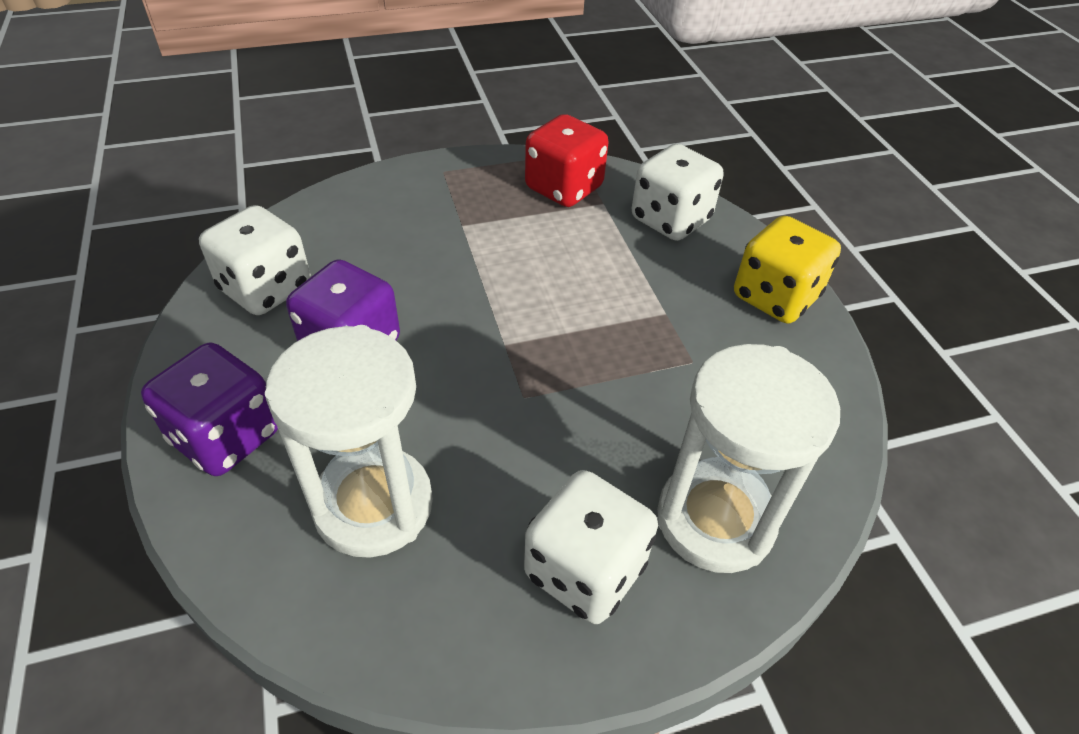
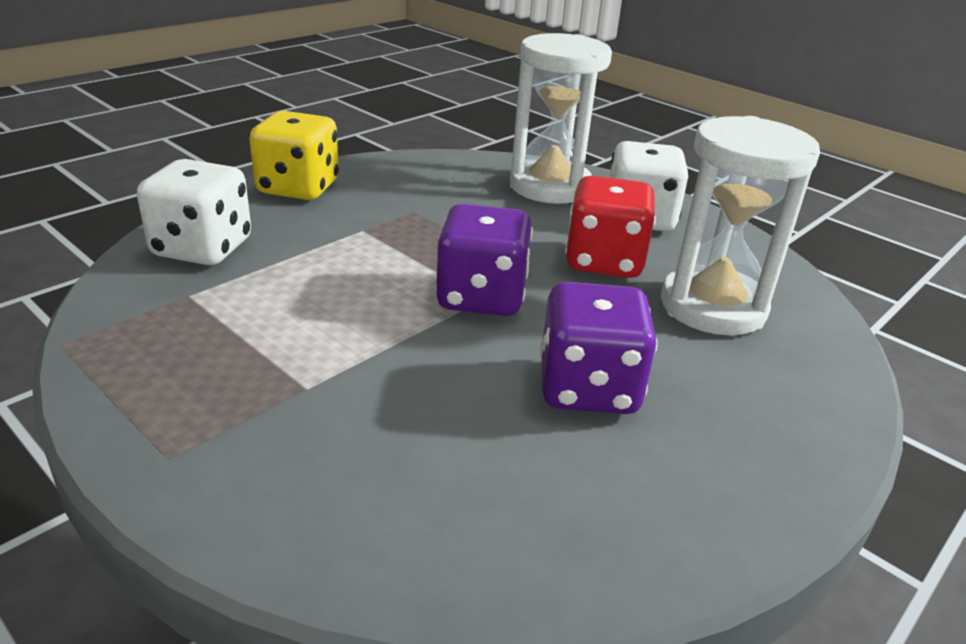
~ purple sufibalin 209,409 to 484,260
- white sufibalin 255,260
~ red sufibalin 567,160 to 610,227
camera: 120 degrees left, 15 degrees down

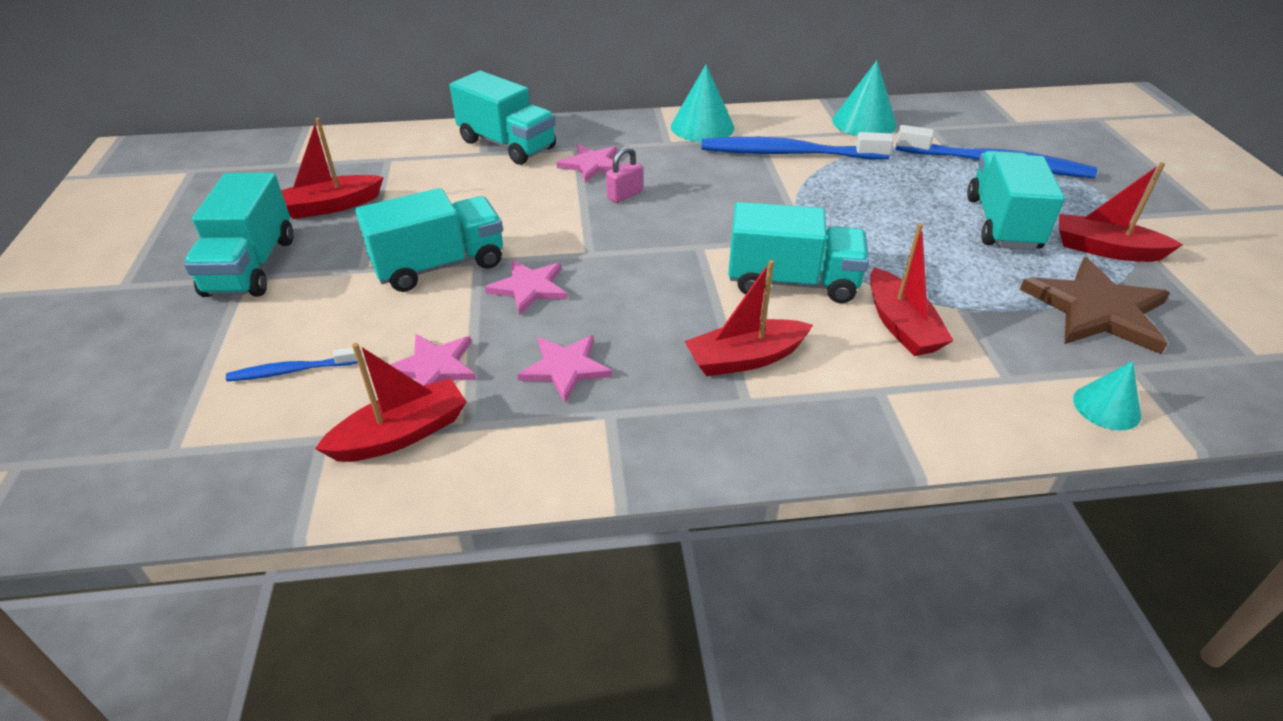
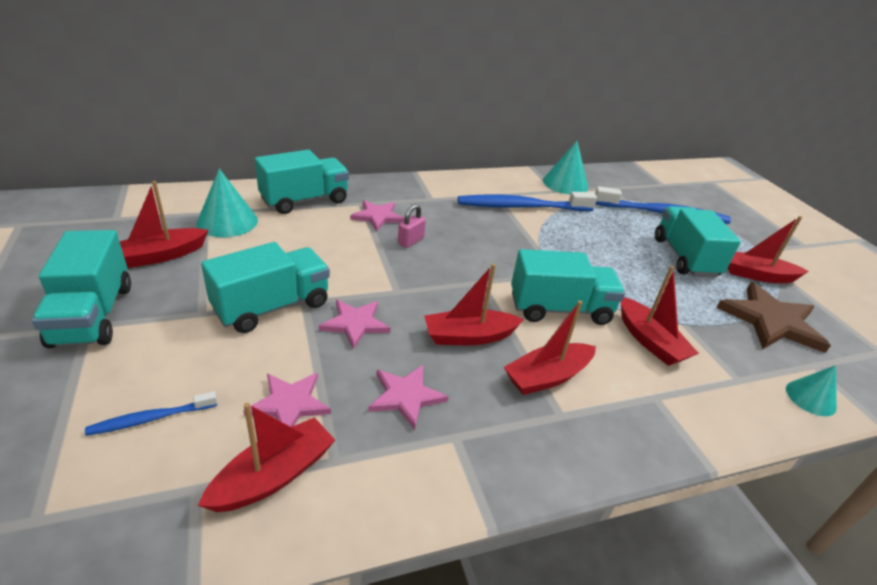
~ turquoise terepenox 503,118 = 302,182 60 degrees counterclockwise
~ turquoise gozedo 702,103 to 227,203
+ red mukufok 474,304
camera: 15 degrees left, 5 degrees down

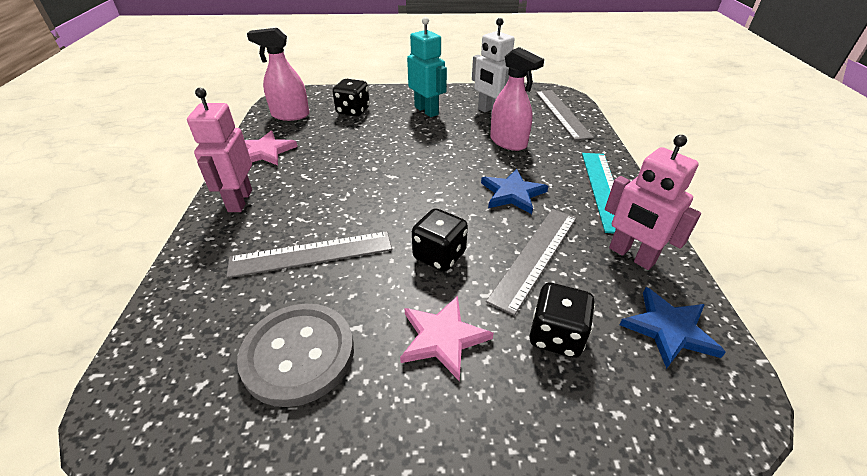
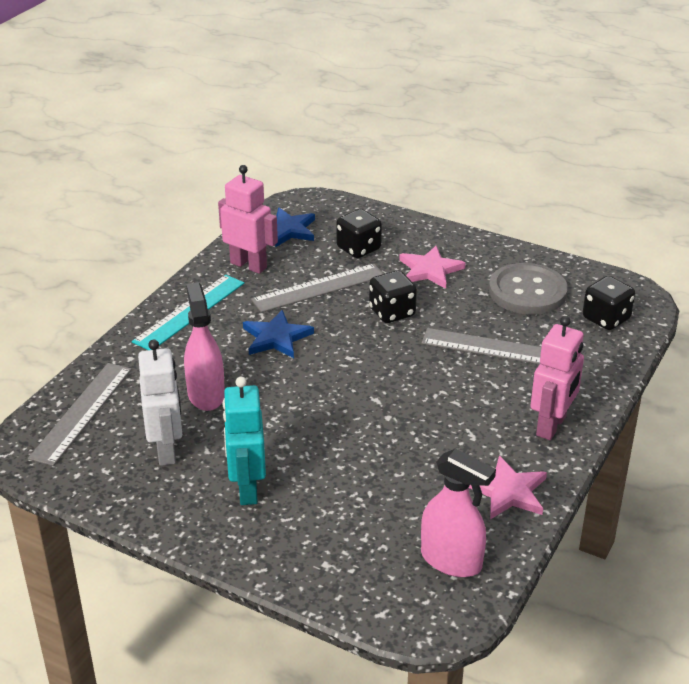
~ black sufibalin 351,97 to 609,303
~ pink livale 653,202 = 248,219 45 degrees counterclockwise
camera: 150 degrees left, 5 degrees down

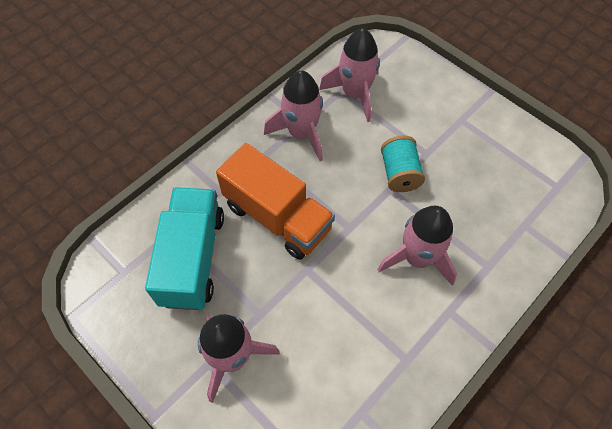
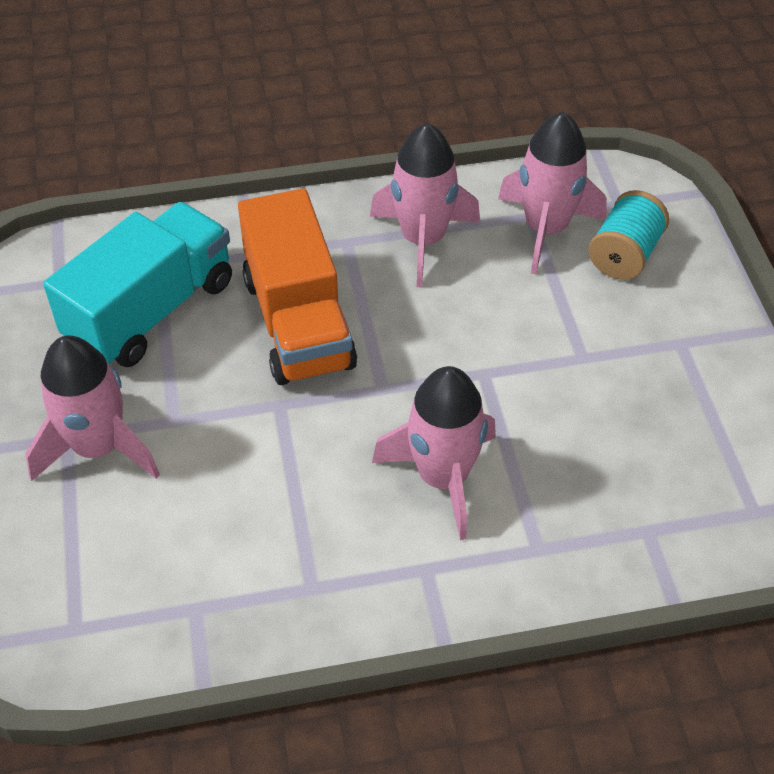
~ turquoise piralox 403,163 to 628,235
camera: 35 degrees right, 10 degrees down

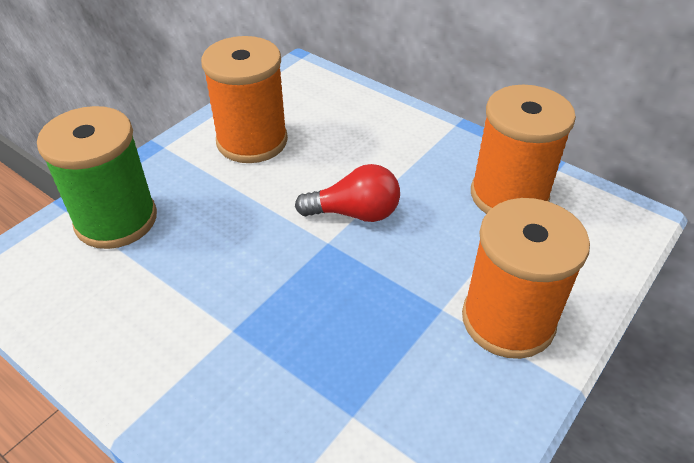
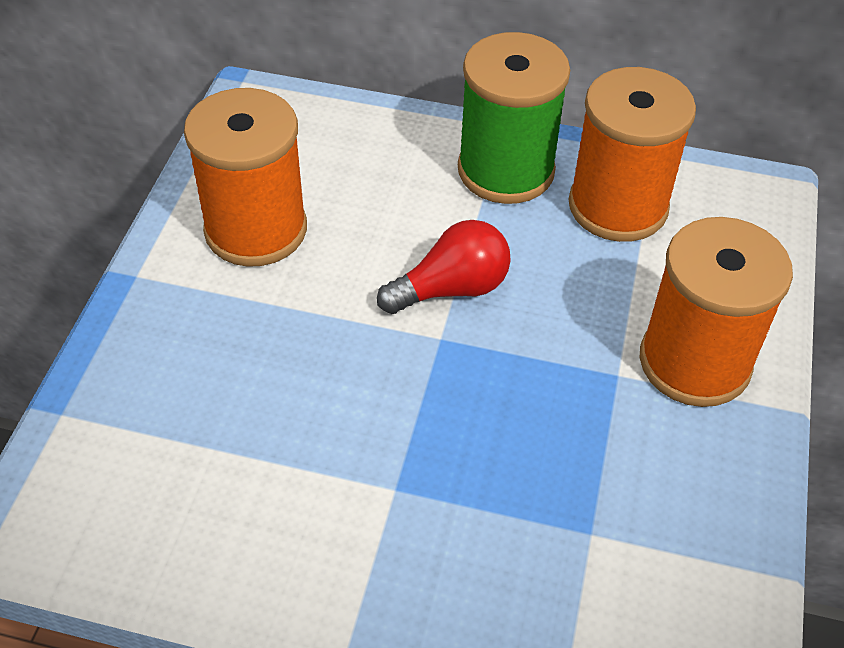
~ green piralox 97,177 to 514,118
camera: 25 degrees left, 5 degrees up

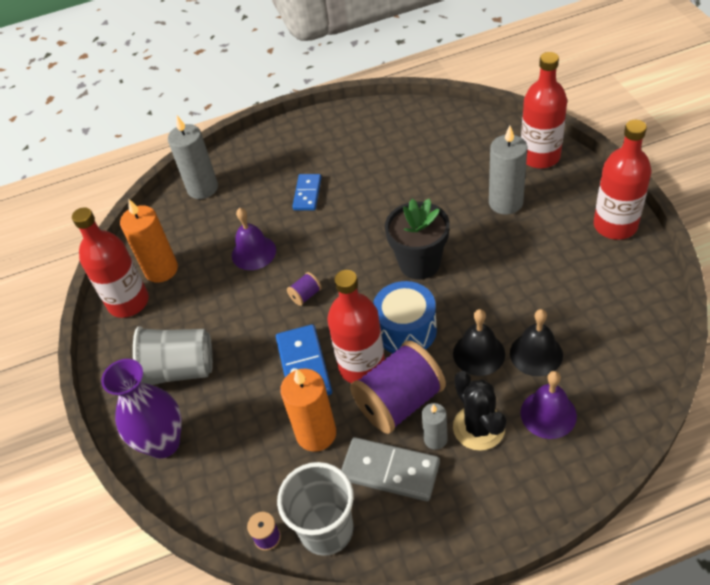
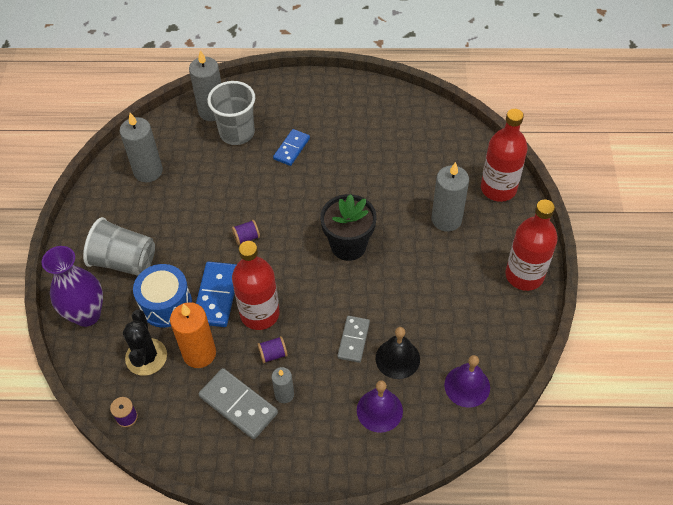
- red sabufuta 110,262
~ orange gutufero 149,240 to grey gutufero 141,147
~ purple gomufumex 254,239 to 467,381
~ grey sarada 315,509 to 231,113
~ purple piralox 398,387 = 272,349 x0.41
~ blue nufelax 405,317 to 162,296
~ black gomufumex 479,342 to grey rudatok 353,339
~ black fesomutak 479,411 to 145,343
camera: 15 degrees right, 5 degrees up

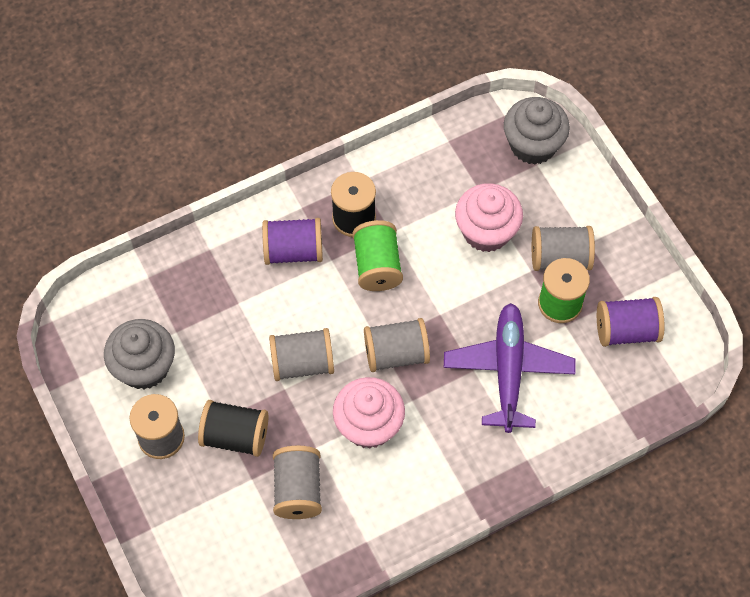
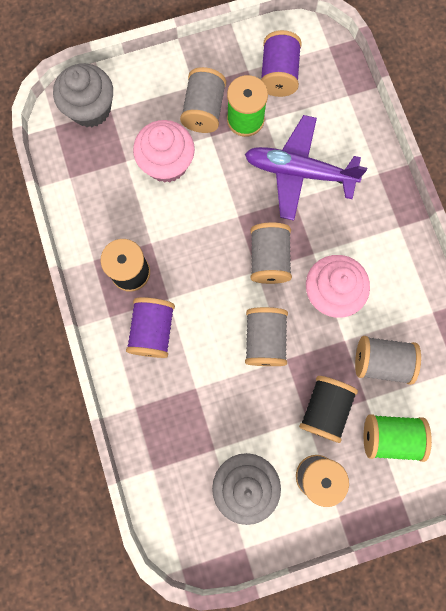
~ green piralox 377,255 to 398,438
camera: 80 degrees left, 15 degrees up

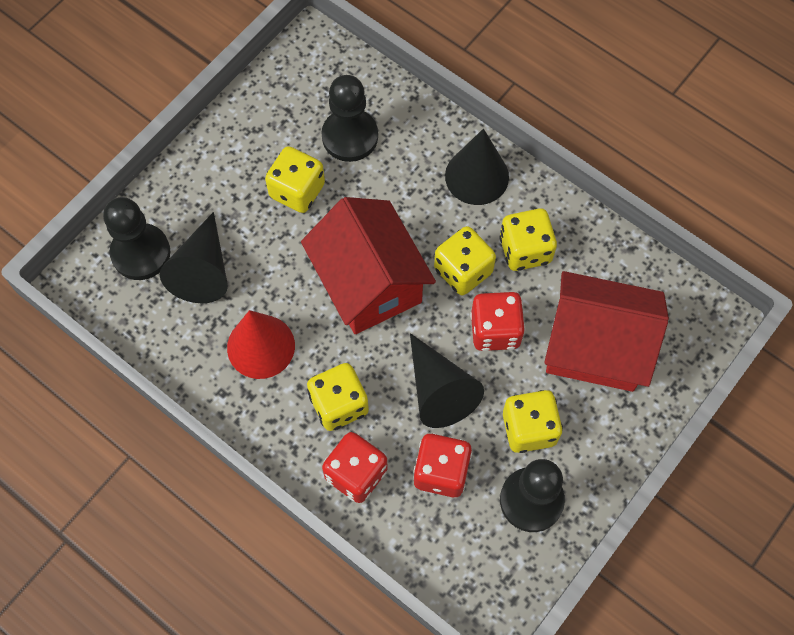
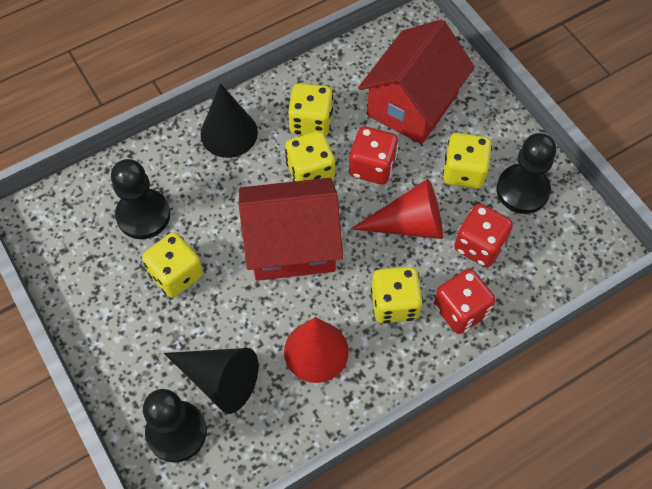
~ black gozedo 447,380 to red gozedo 397,209
camera: 70 degrees left, 5 degrees down

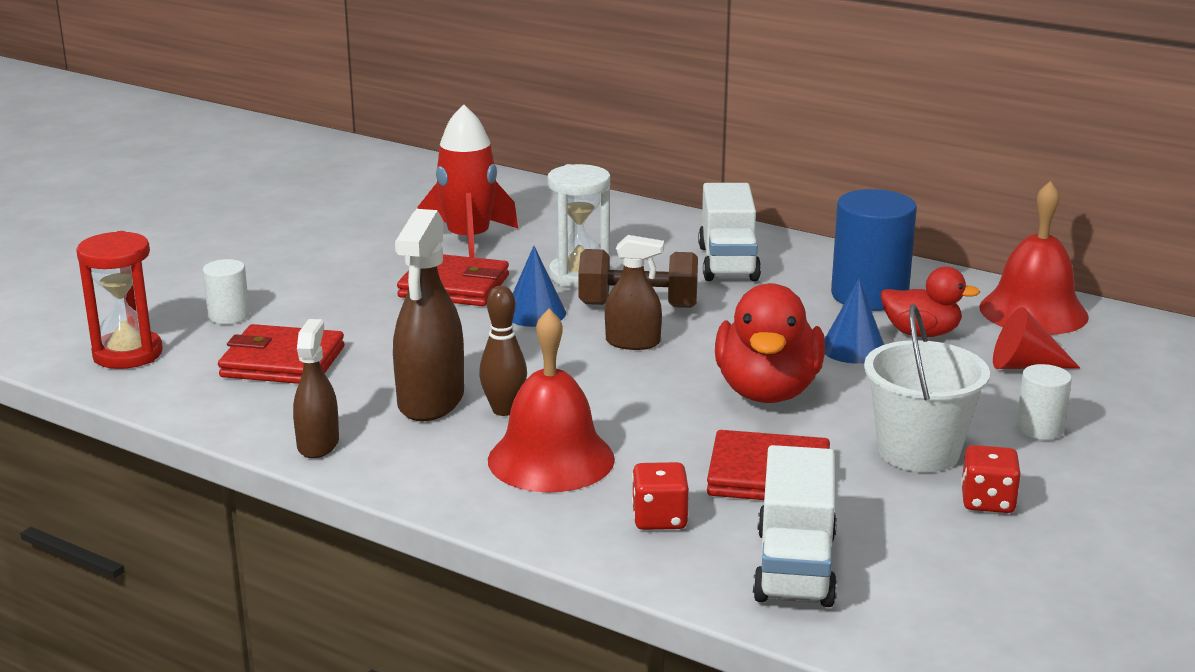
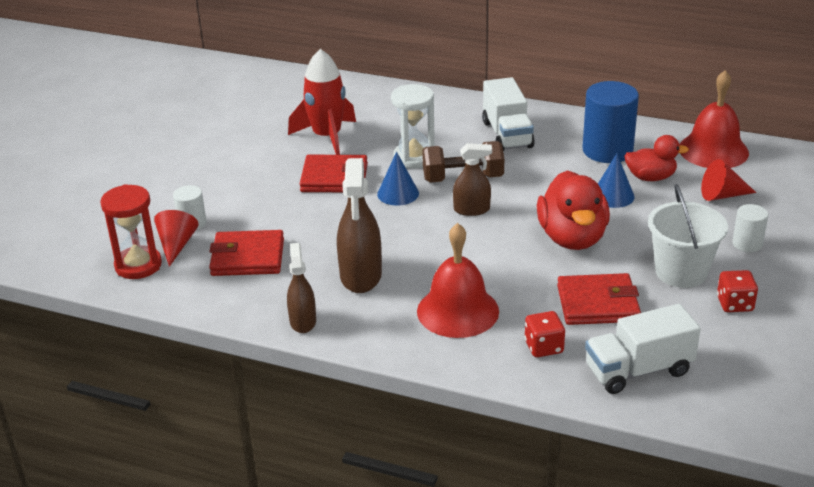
- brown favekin 503,351
~ white terepenox 795,526 = 643,349 75 degrees clockwise
+ red gozedo 176,238
camera: 10 degrees left, 10 degrees up

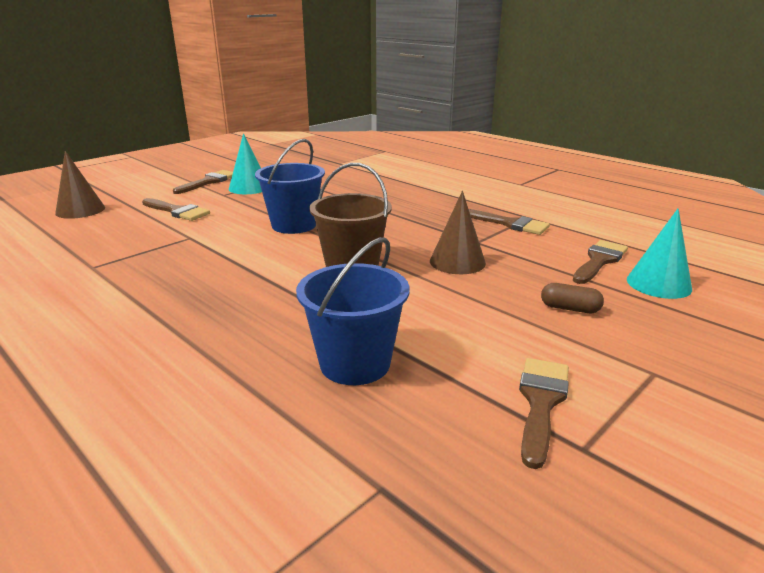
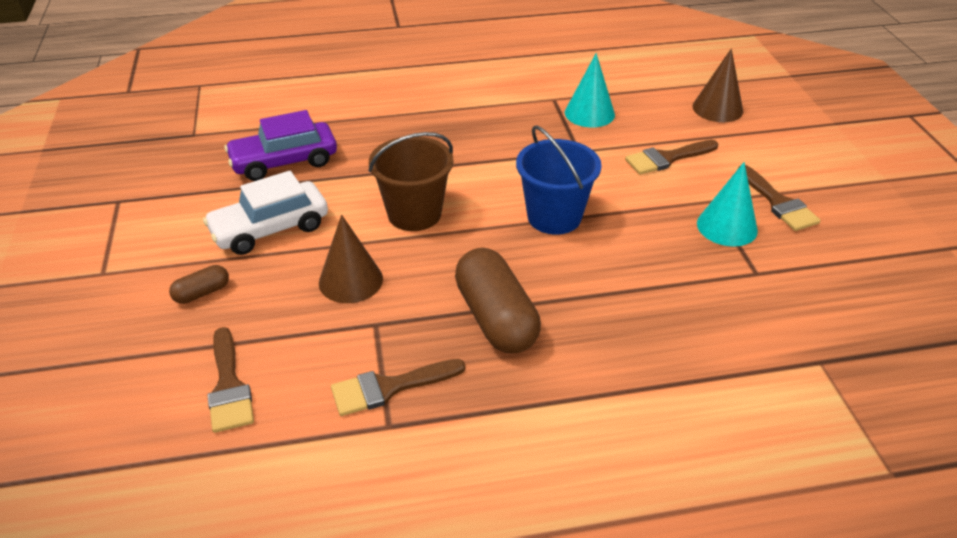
~ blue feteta 353,311 to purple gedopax 280,145
- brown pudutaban 544,413
~ turquoise gozedo 659,253 to 590,90
+ white gedopax 265,213
+ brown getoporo 498,300
camera: 125 degrees right, 15 degrees up

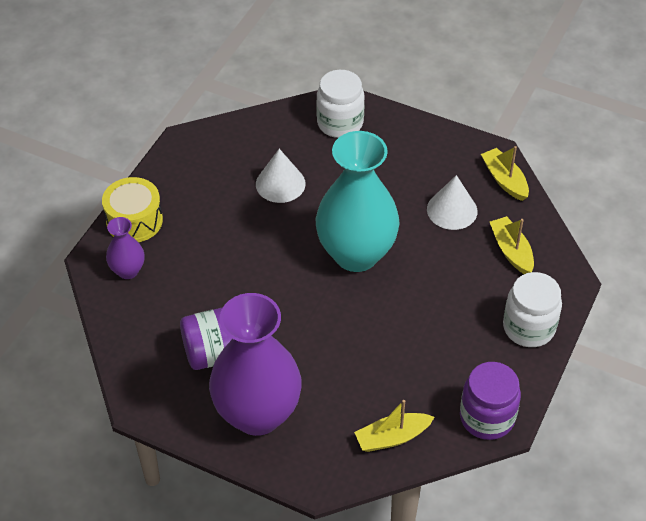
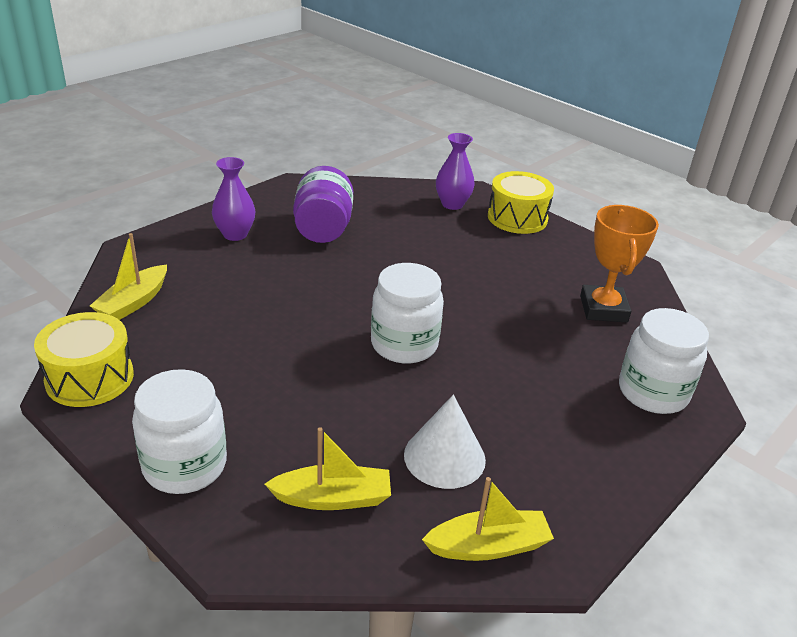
~ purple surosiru 255,364 = 233,199 x0.46
- white gozedo 281,176
~ turquoise surosiru 358,201 to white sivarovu 407,313
~ yellow mukufok 394,426 = 128,276 150 degrees counterclockwise
~ purple sivarovu 490,401 to yellow nufelax 84,359
+ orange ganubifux 619,263
camera: 105 degrees right, 15 degrees down

